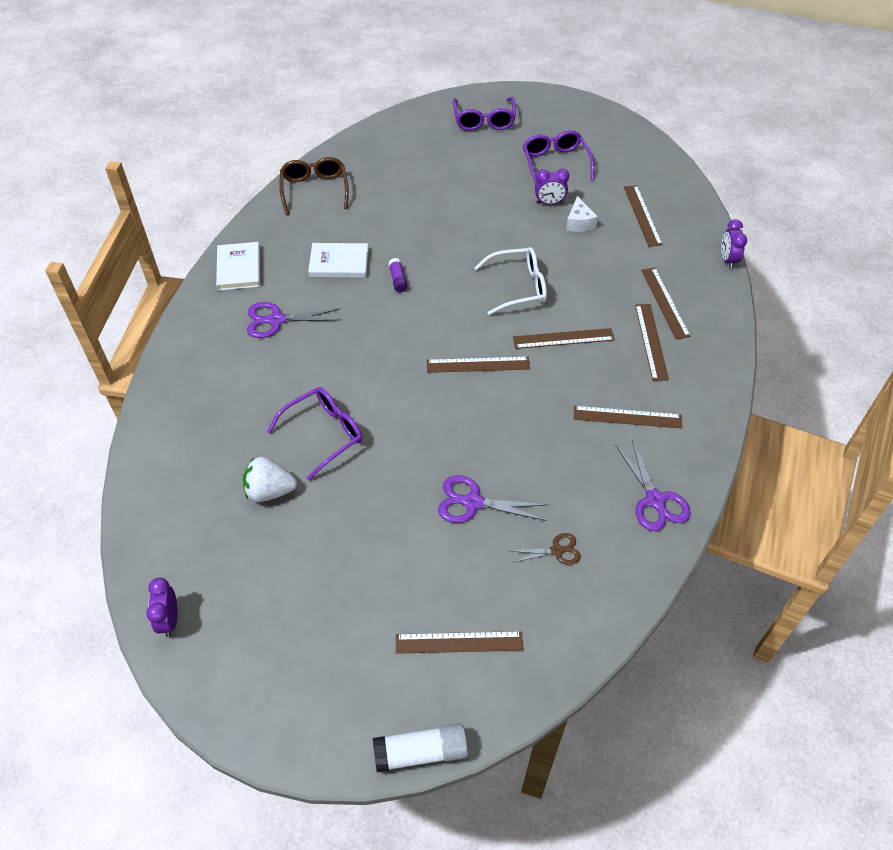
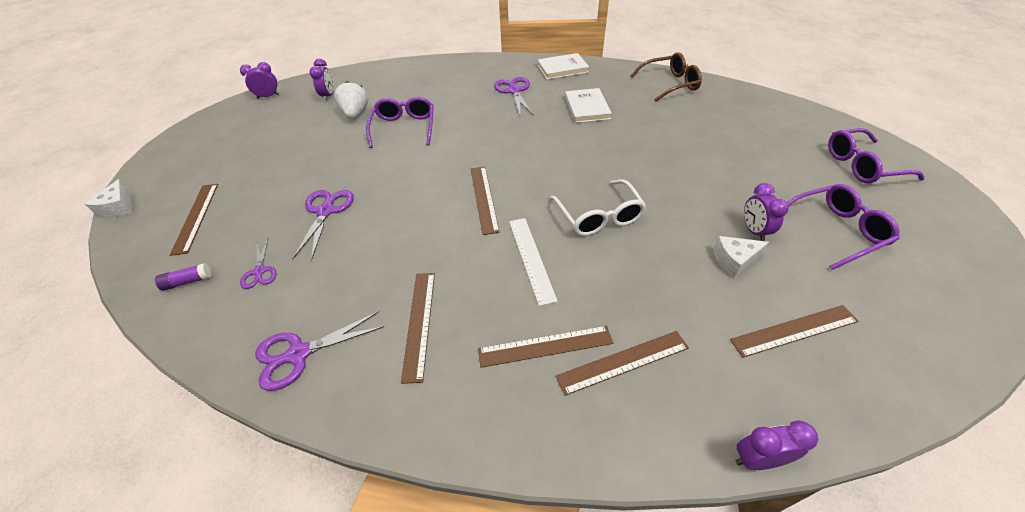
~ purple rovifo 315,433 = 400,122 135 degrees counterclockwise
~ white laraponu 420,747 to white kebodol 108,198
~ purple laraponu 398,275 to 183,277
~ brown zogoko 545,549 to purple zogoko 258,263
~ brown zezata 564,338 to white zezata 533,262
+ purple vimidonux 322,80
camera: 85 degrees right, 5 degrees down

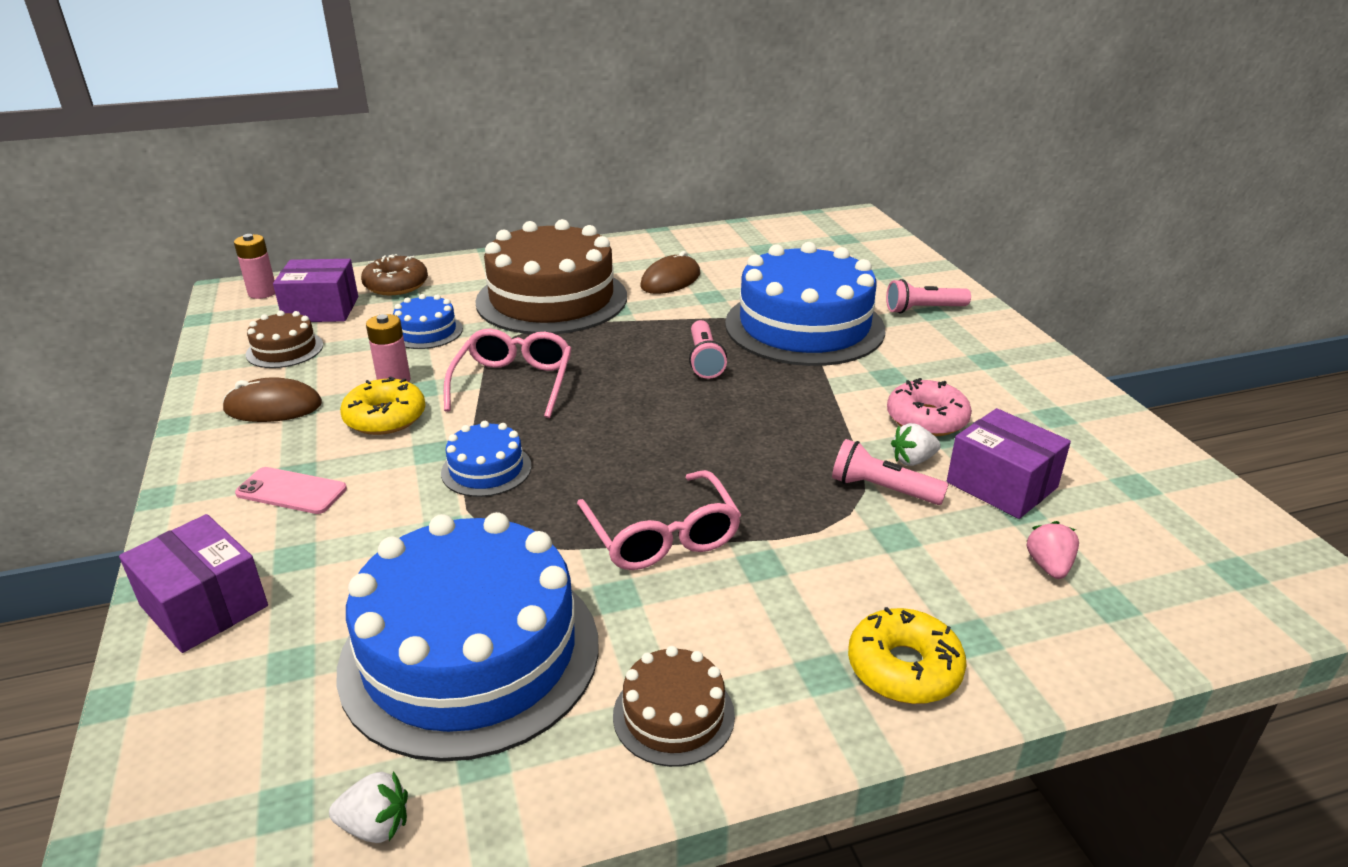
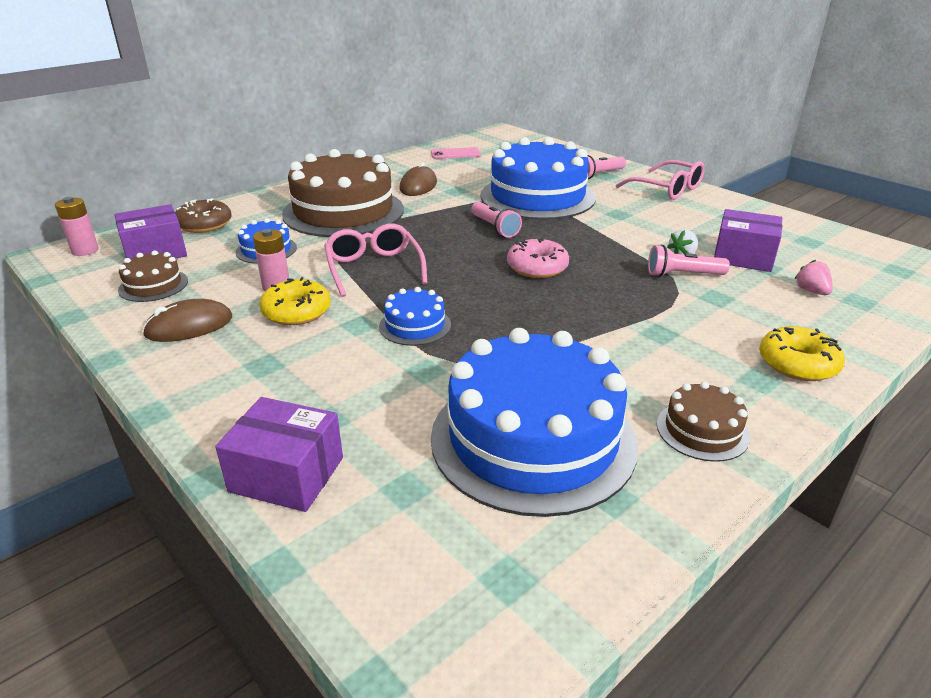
~ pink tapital 291,490 to 456,153
- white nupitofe 368,807
~ pink rovifo 659,520 to 660,180
~ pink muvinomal 929,407 to 538,257
camera: 25 degrees left, 0 degrees up

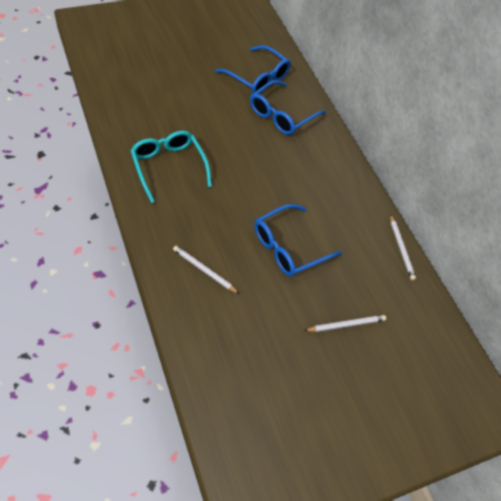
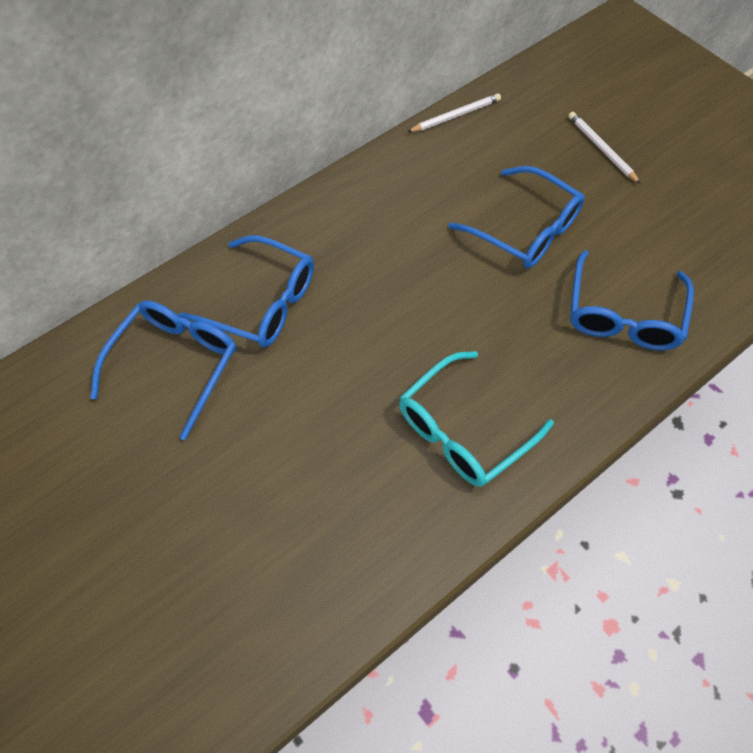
~ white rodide 206,270 to blue rovifo 632,300
camera: 100 degrees left, 5 degrees up

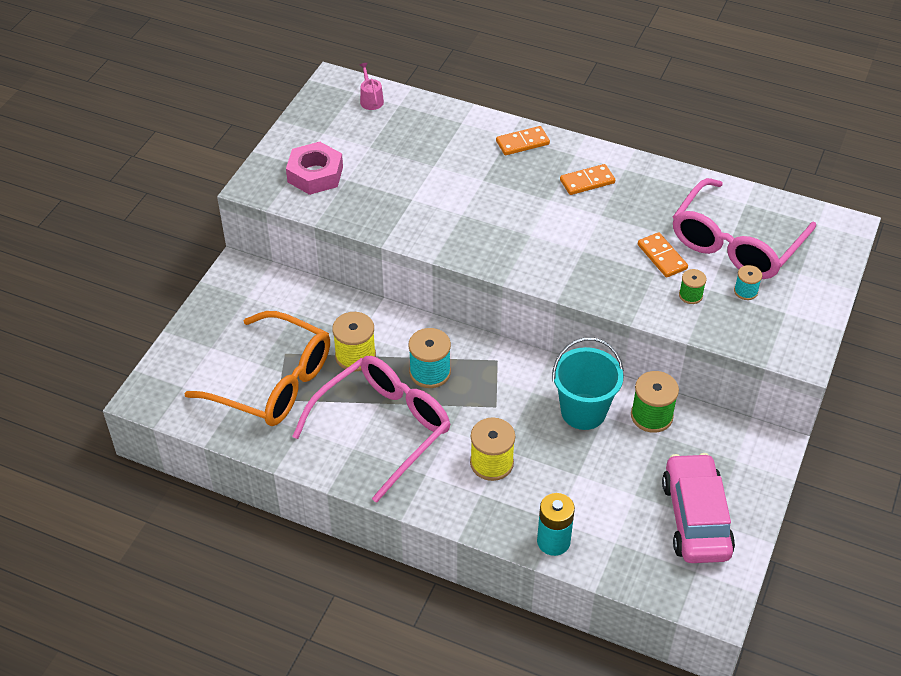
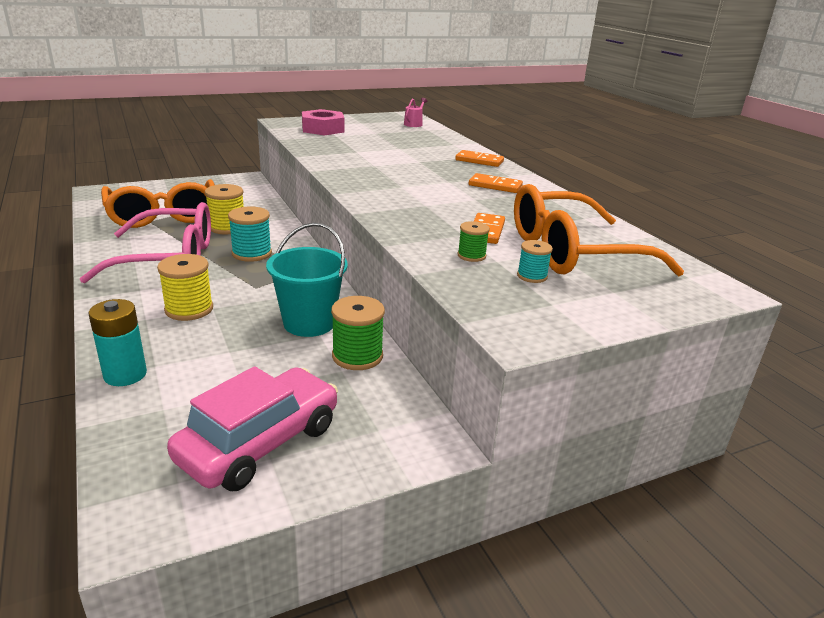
~ pink rovifo 744,228 to orange rovifo 599,230
camera: 40 degrees right, 20 degrees down

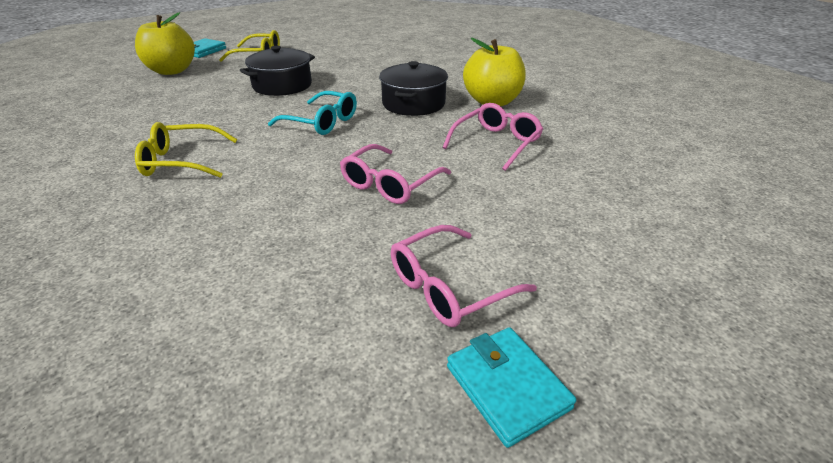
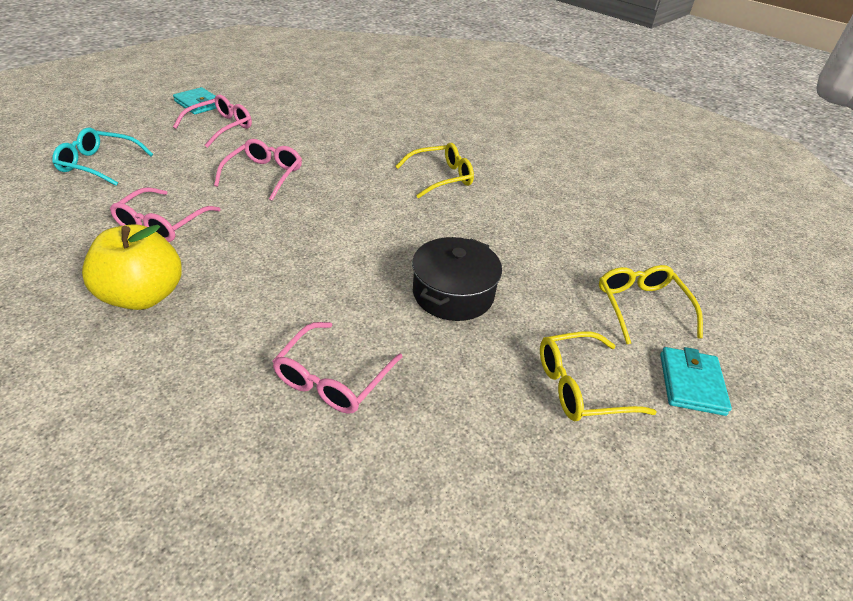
~ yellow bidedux 165,43 to yellow rovifo 651,304
~ turquoise rovifo 312,113 to 103,157
- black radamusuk 413,88
+ pink rovifo 337,368
camera: 160 degrees right, 5 degrees up

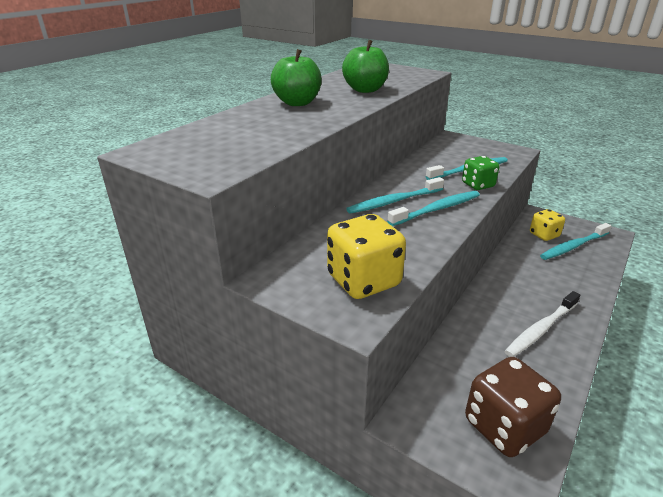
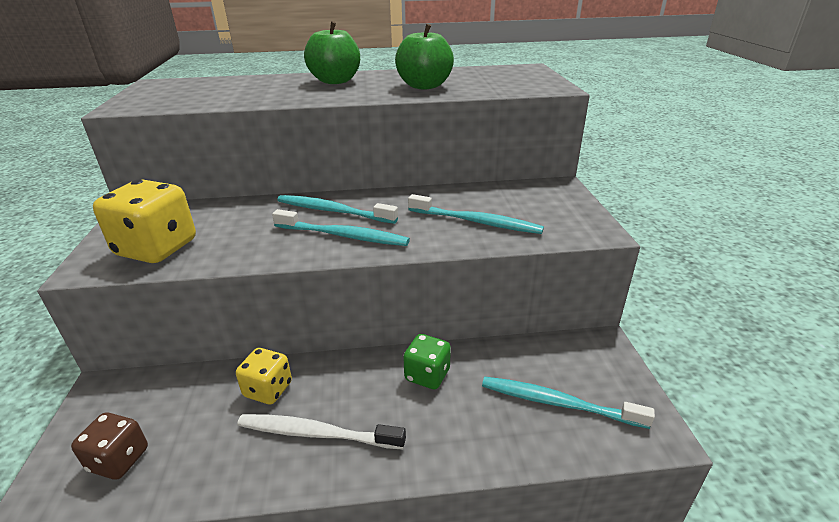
~ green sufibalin 480,173 to 427,361
~ brown sufibalin 513,407 = 109,446 x0.60
~ yellow sufibalin 547,225 to 264,376
camera: 50 degrees right, 0 degrees up

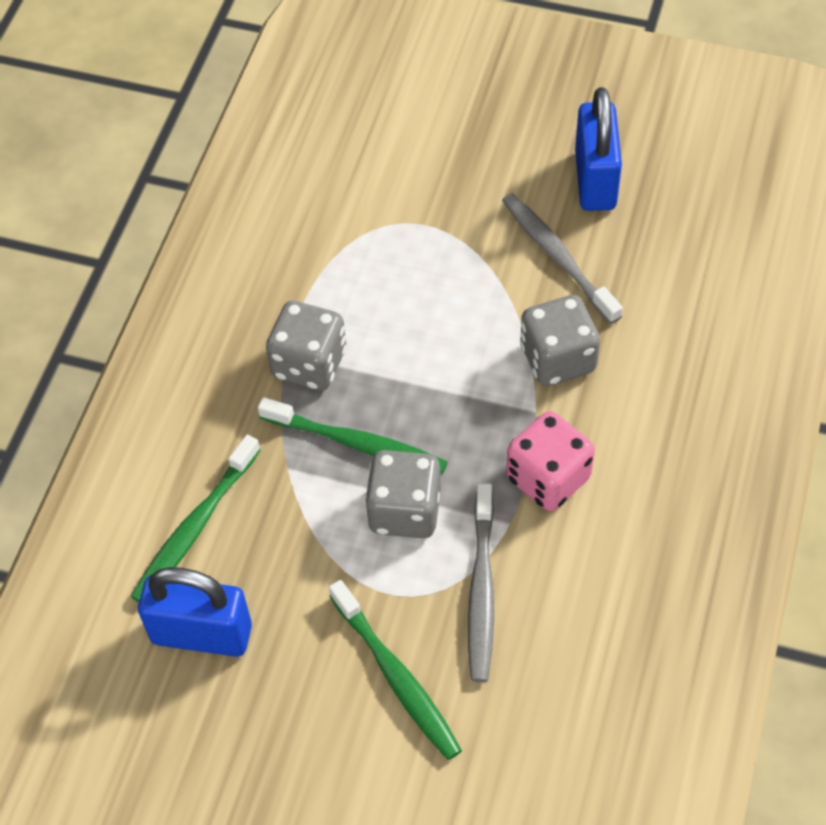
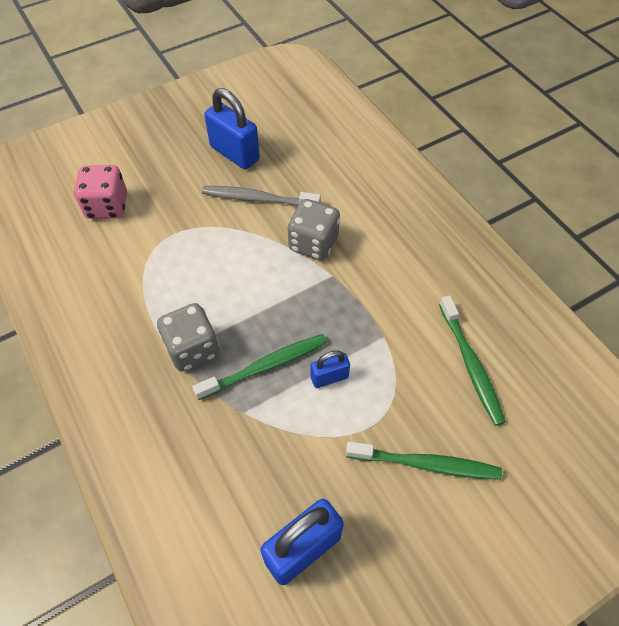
~ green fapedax 196,518 to 472,361
~ grey sufibalin 403,494 to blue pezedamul 330,369
- grey fapedax 481,582
~ pink sufibalin 550,461 to 100,192
camera: 50 degrees left, 0 degrees up

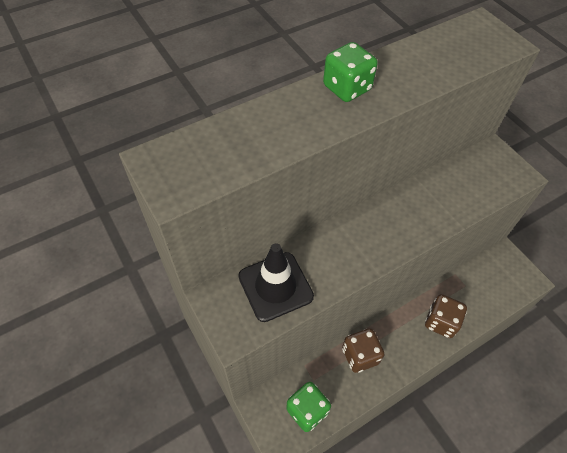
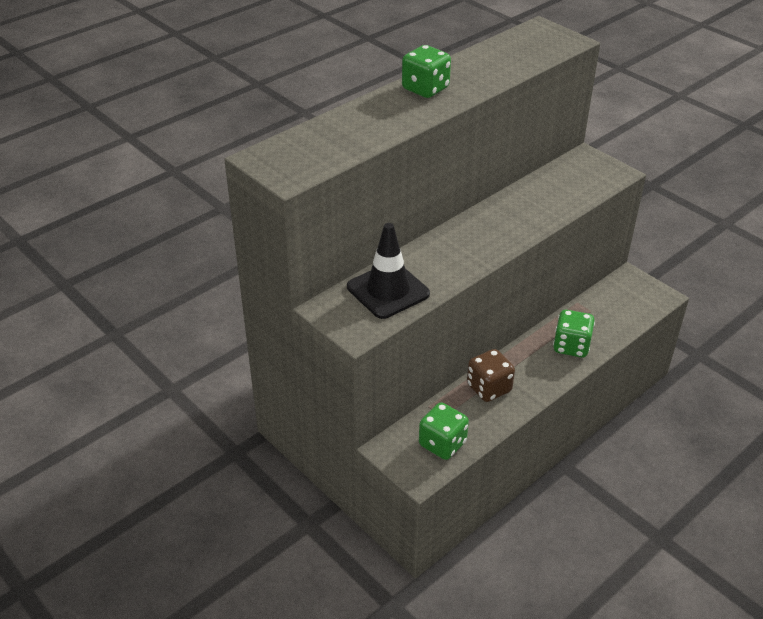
~ brown sufibalin 446,316 to green sufibalin 574,334
camera: 10 degrees left, 15 degrees down

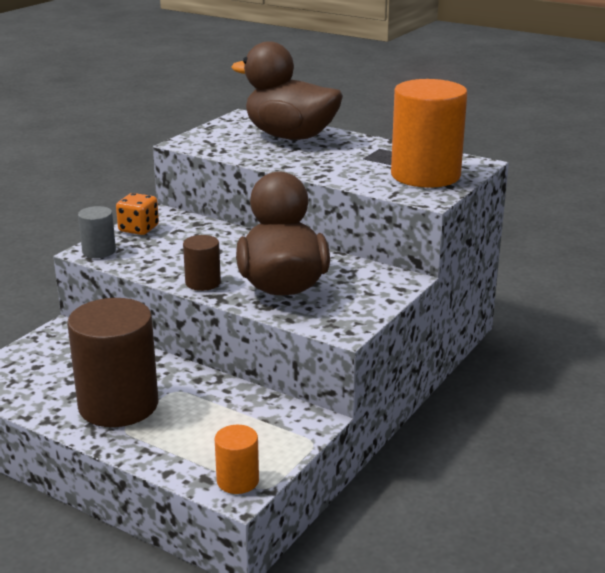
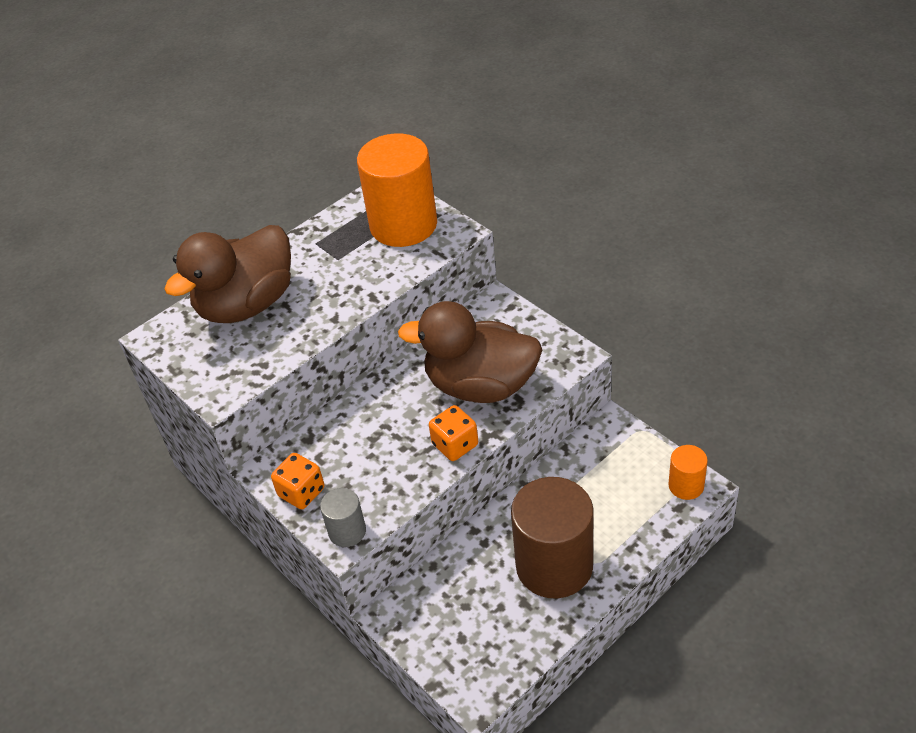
~ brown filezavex 202,263 to orange sufibalin 453,433
camera: 70 degrees left, 20 degrees up

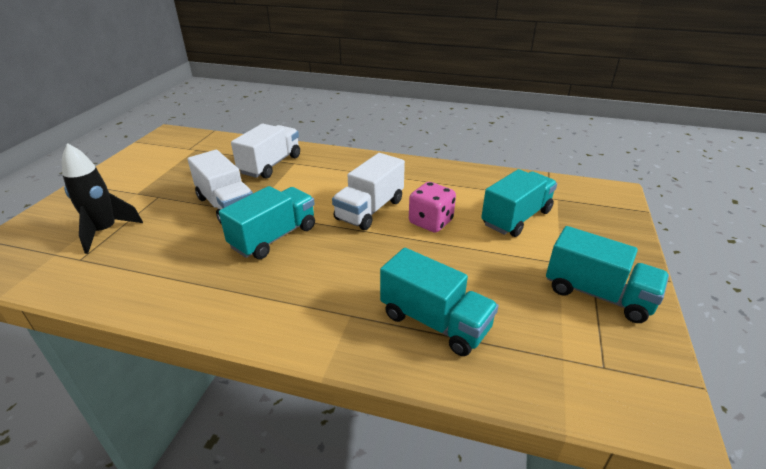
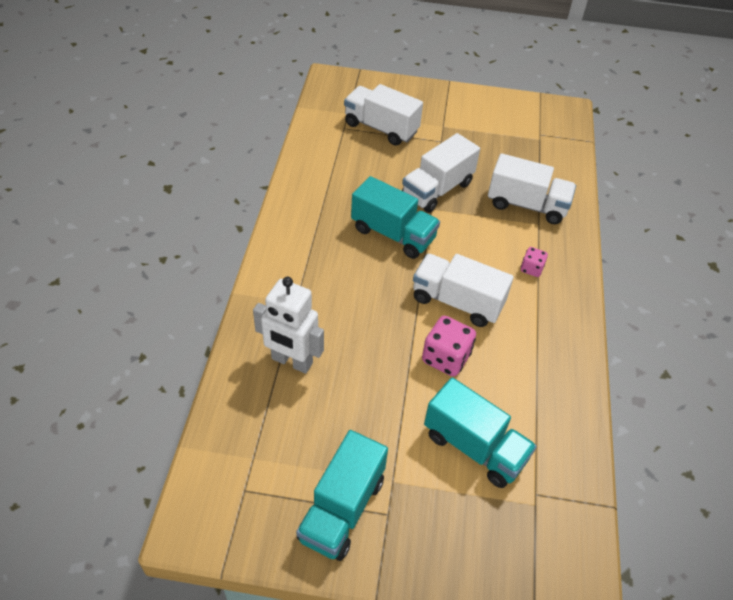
~ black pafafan 102,198 to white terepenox 383,115
~ turquoise terepenox 439,302 to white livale 288,325
+ pink sufibalin 534,262
camera: 80 degrees right, 15 degrees up

